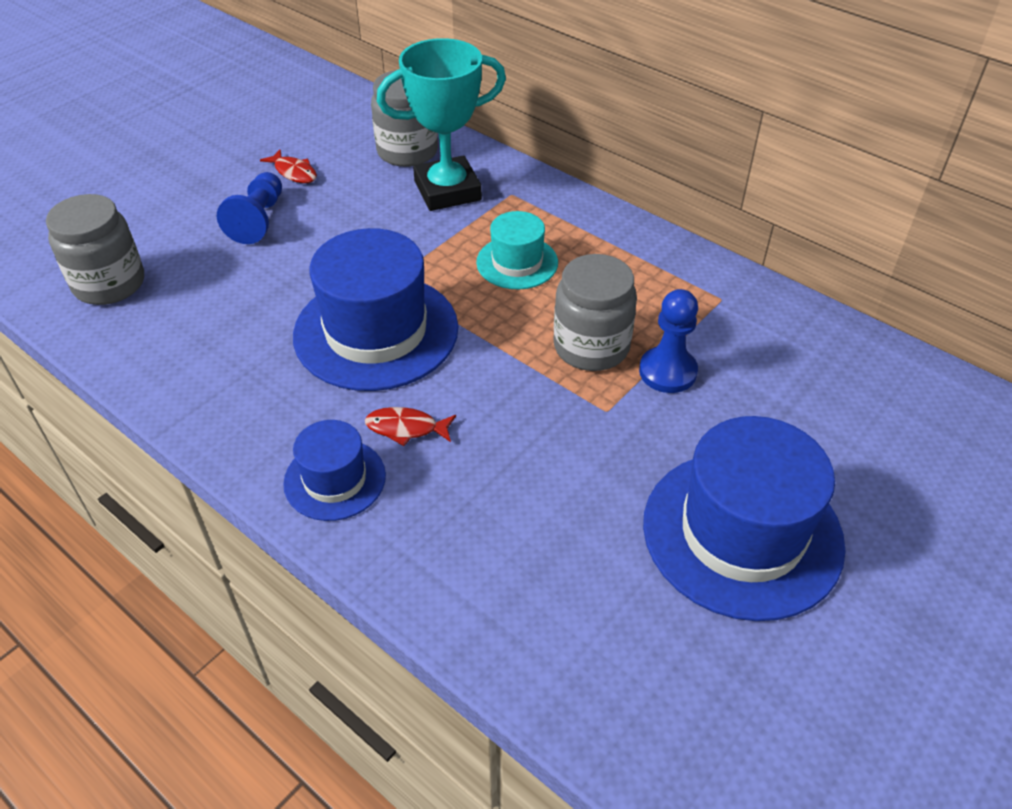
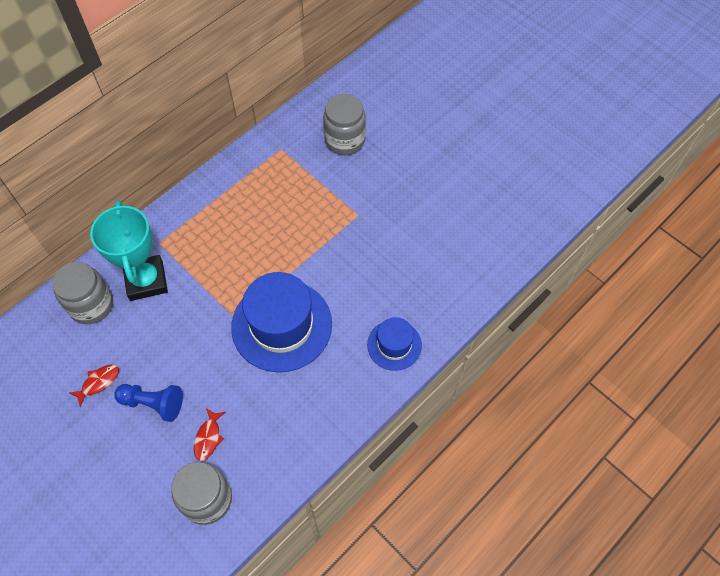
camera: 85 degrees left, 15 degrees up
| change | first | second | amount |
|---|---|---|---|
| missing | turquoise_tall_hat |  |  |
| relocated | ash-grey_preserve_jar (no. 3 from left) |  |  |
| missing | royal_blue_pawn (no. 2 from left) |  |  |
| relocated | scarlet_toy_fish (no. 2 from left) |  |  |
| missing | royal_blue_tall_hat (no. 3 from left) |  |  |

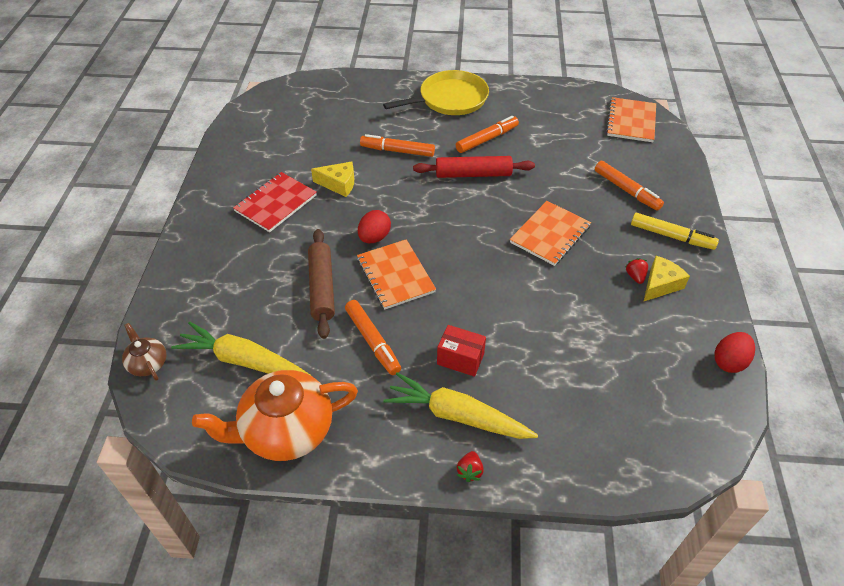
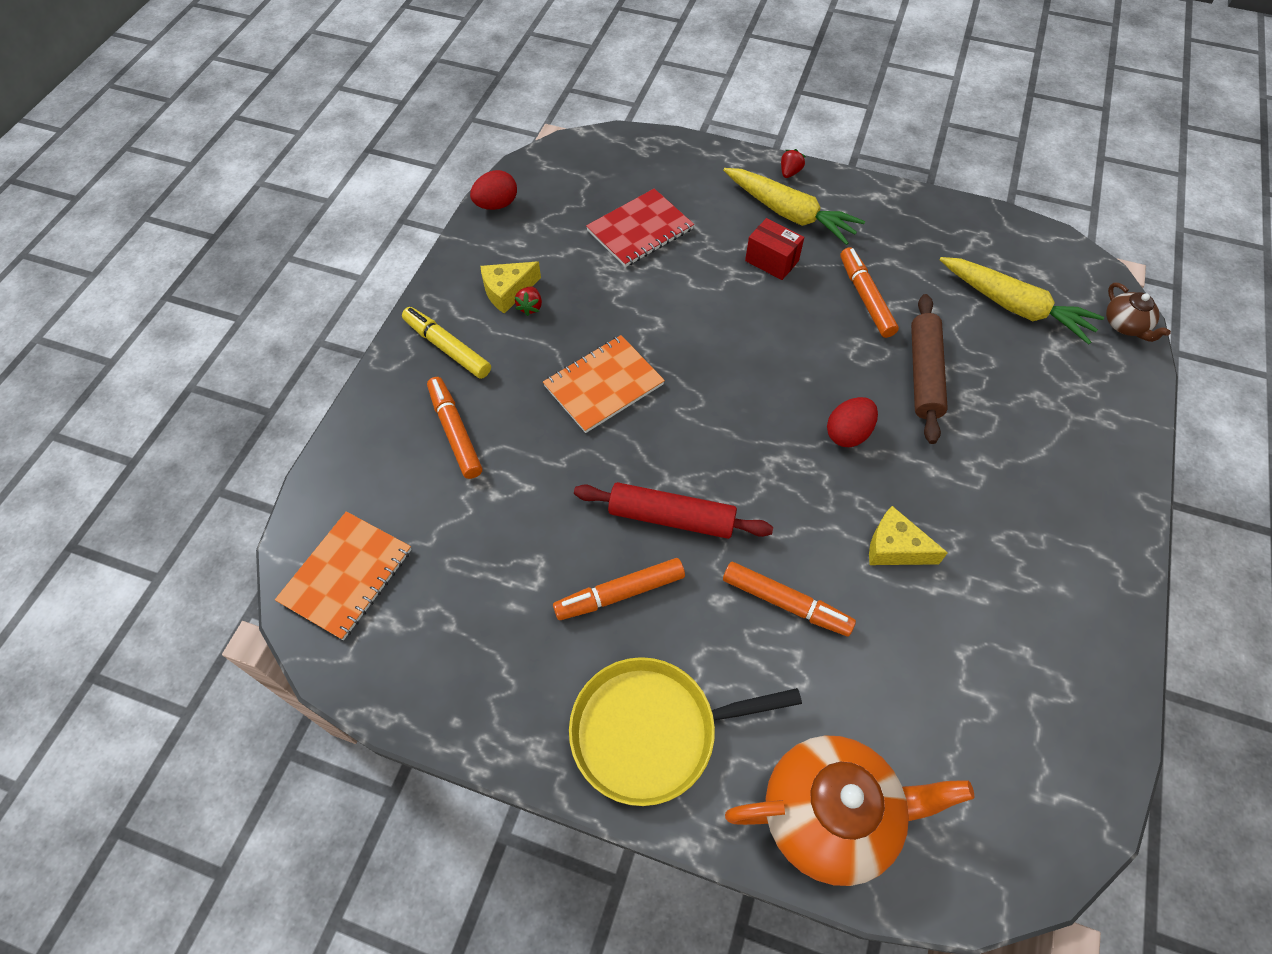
camera: 165 degrees left, 10 degrees up
| change | first | second | amount |
|---|---|---|---|
| relocated | scarlet_notebook |  |  |
| missing | orange-coloured_notebook (no. 1 from left) |  |  |
| relocated | orange-coloured_tea_pot |  |  |

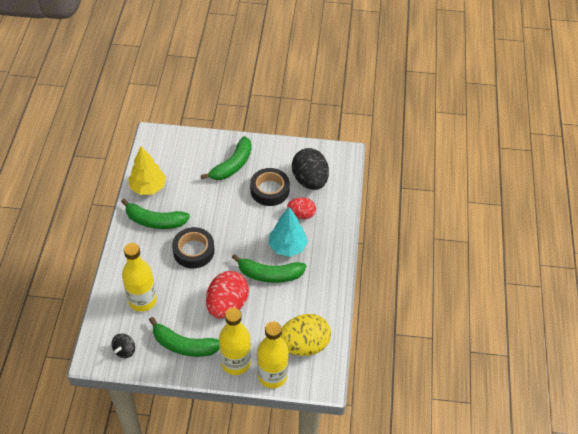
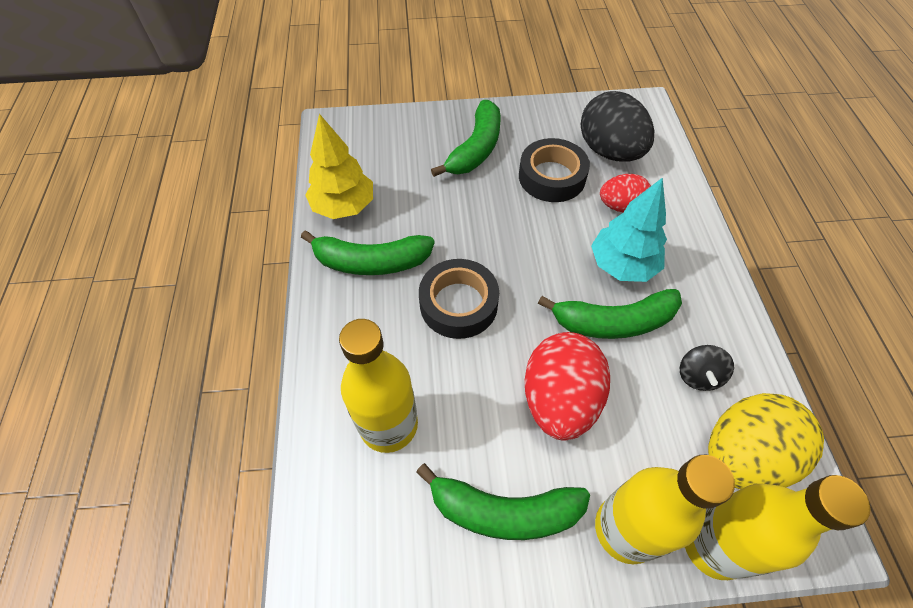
camera: 10 degrees left, 5 degrees up
| change | first | second | amount |
|---|---|---|---|
| relocated | black_whirligig |  |  |

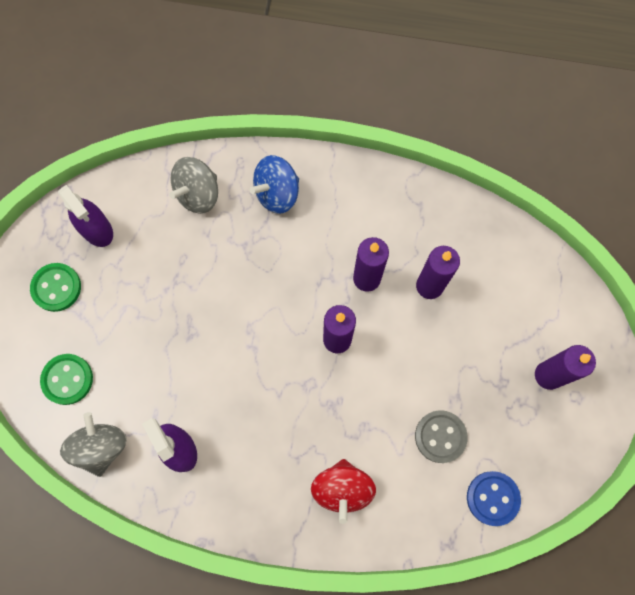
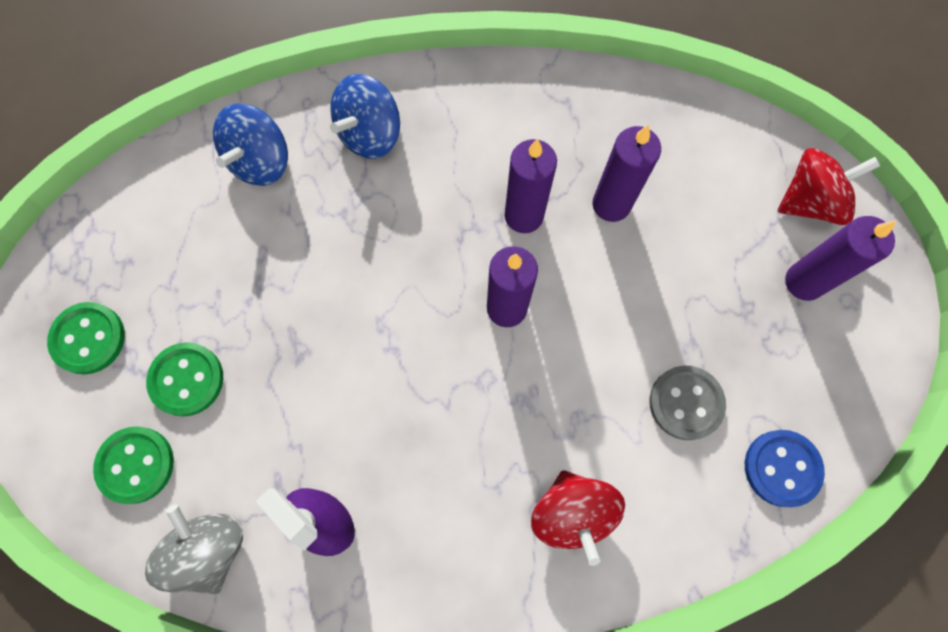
camera: 15 degrees left, 0 degrees up
| change | first | second | amount |
|---|---|---|---|
| colour | ash-grey_whirligig (no. 2 from left) | royal_blue_whirligig (no. 1 from left) |  |
| missing | royal_purple_spray_cleaner (no. 1 from left) |  |  |
| appeared |  | scarlet_whirligig (no. 2 from left) |  |
| appeared |  | emerald_shirt_button (no. 3 from left) |  |

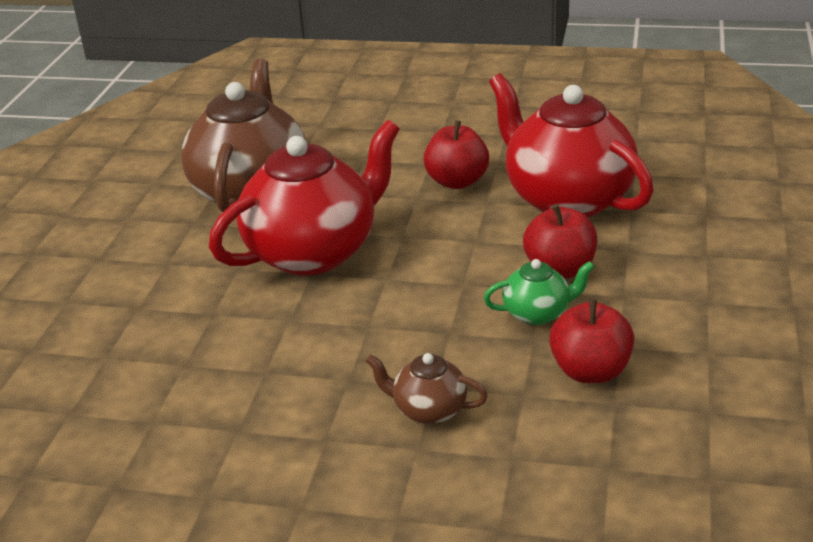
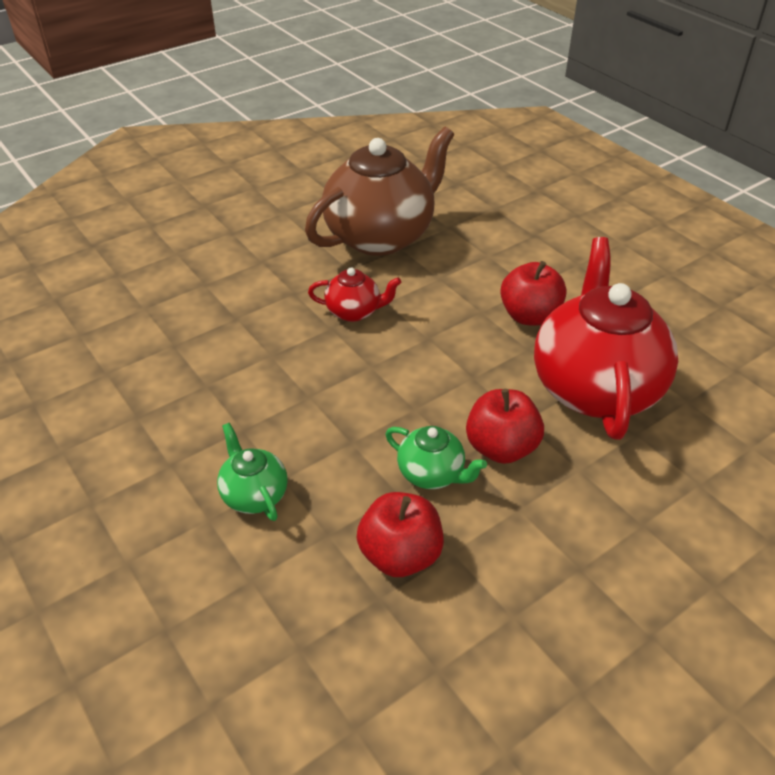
camera: 40 degrees right, 10 degrees up
| change | first | second | amount |
|---|---|---|---|
| size | scarlet_tea_pot (no. 1 from left) |  | x0.45 |
| colour | dark_brown_tea_pot (no. 2 from left) | emerald_tea_pot (no. 1 from left) |  |

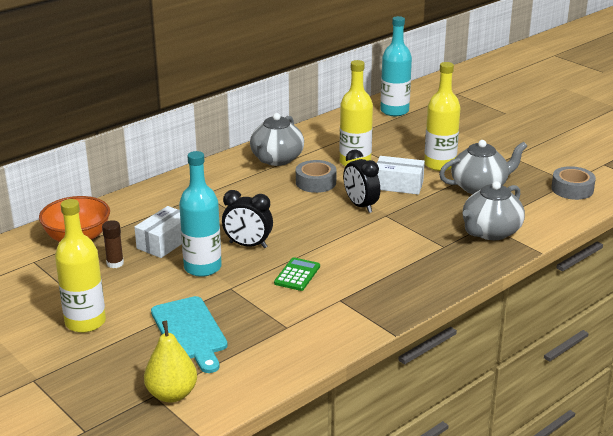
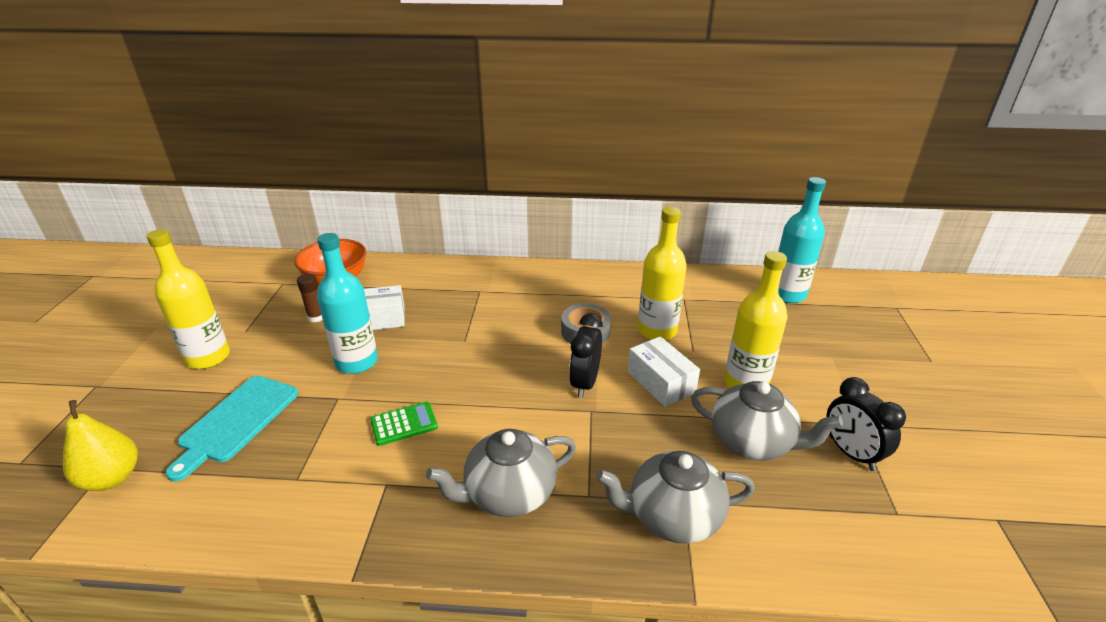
camera: 45 degrees right, 5 degrees up
| change | first | second | amount |
|---|---|---|---|
| relocated | ash-grey_tea_pot (no. 1 from left) |  |  |
| missing | ash-grey_sticky_tape (no. 2 from left) |  |  |
| relocated | black_alarm_clock (no. 1 from left in the first image) | black_alarm_clock (no. 2 from left) |  |

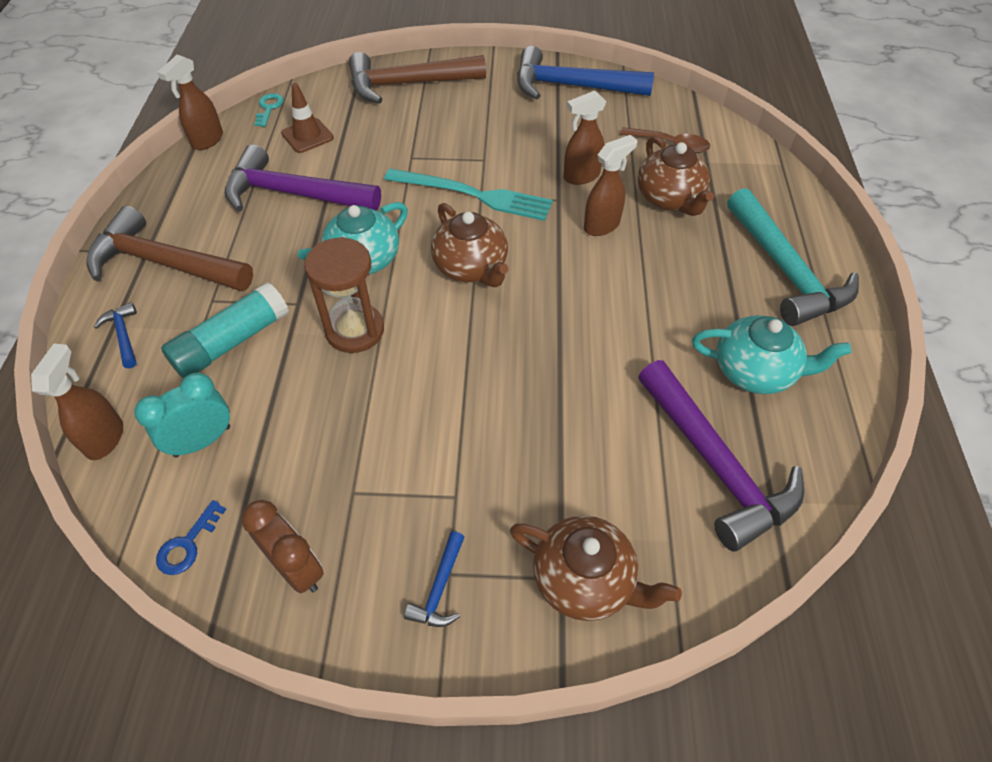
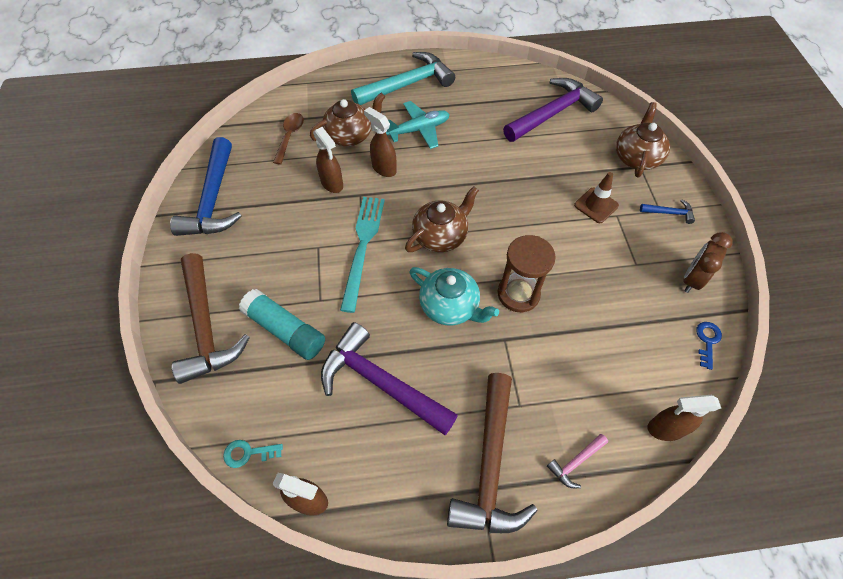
camera: 100 degrees left, 5 degrees up
| change | first | second | amount |
|---|---|---|---|
| relocated | dark_brown_traffic_cone |  |  |
| spun | royal_purple_carpenter's_hammer (no. 1 from left) |  | 120 degrees clockwise |
| relocated | turquoise_glue |  |  |
| colour | royal_blue_carpenter's_hammer (no. 1 from left) | pink_carpenter's_hammer |  |
| missing | turquoise_tea_pot (no. 2 from left) |  |  |
| missing | turquoise_alarm_clock |  |  |
| spun | royal_blue_latchkey |  | 90 degrees counterclockwise |
| appeared |  | turquoise_plane |  |

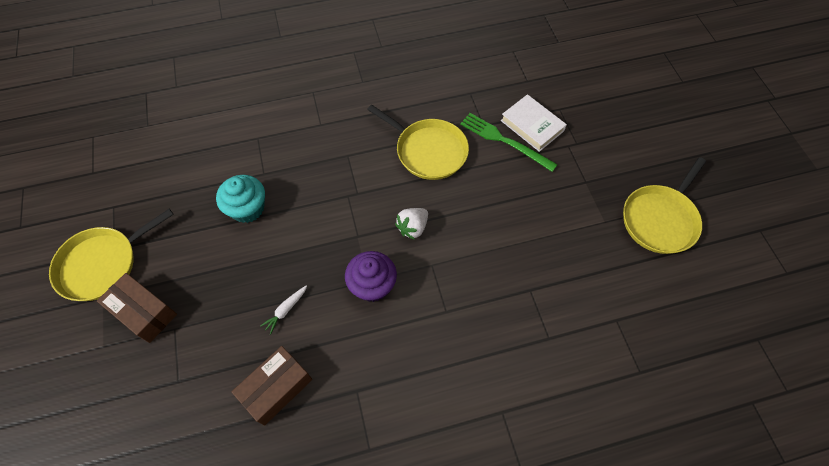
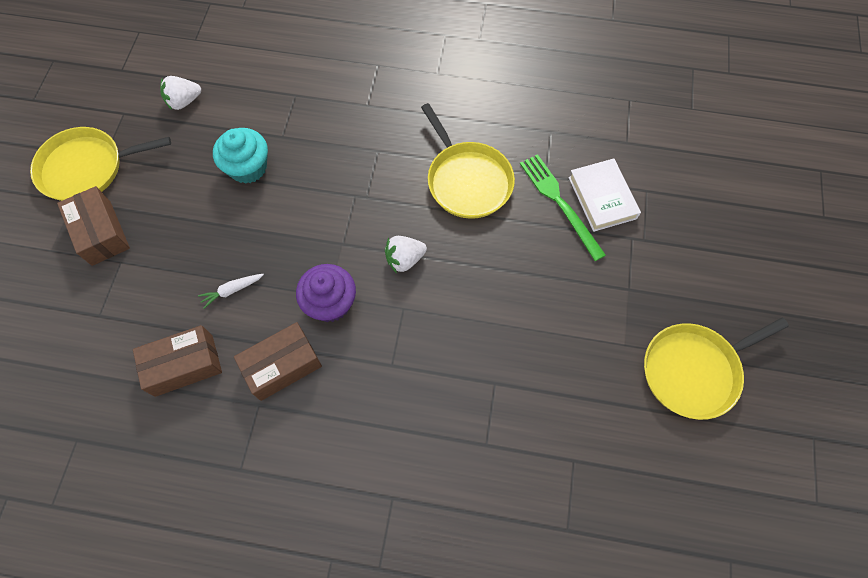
camera: 25 degrees right, 5 degrees up
| change | first | second | amount |
|---|---|---|---|
| appeared |  | white_berry (no. 1 from left) |  |
| appeared |  | dark_brown_package (no. 3 from left) |  |

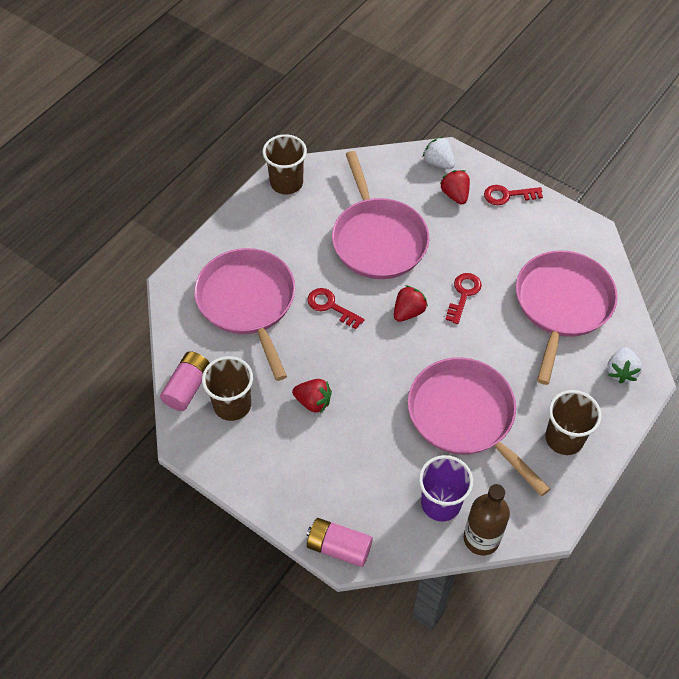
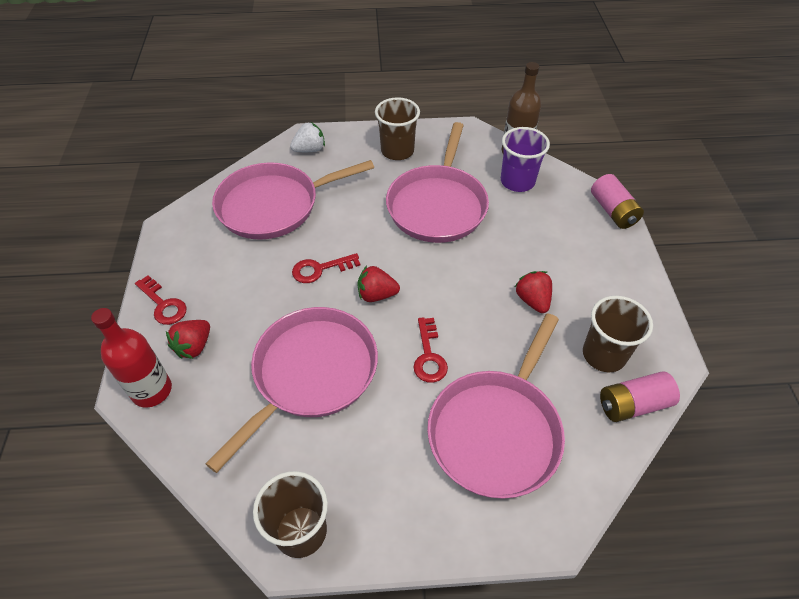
camera: 130 degrees left, 5 degrees down
| change | first | second | amount |
|---|---|---|---|
| exchanged | white_berry (no. 1 from left) | scarlet_flask |  |

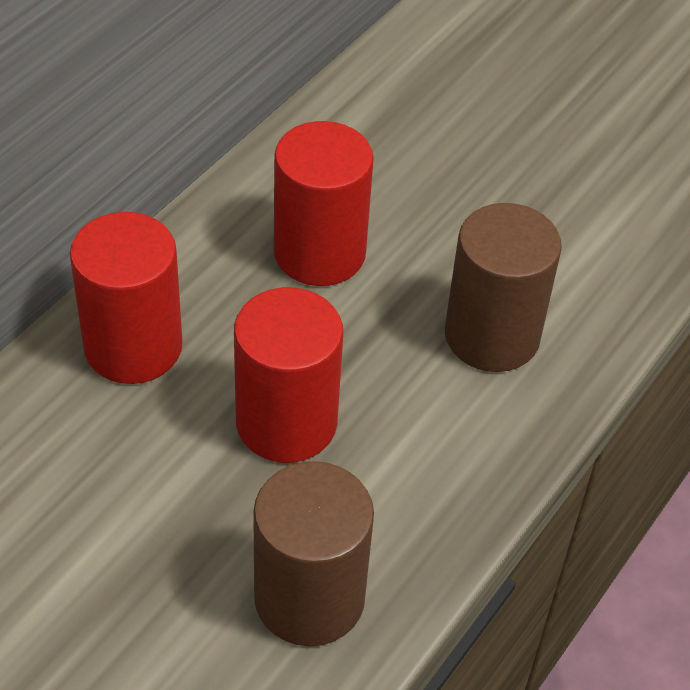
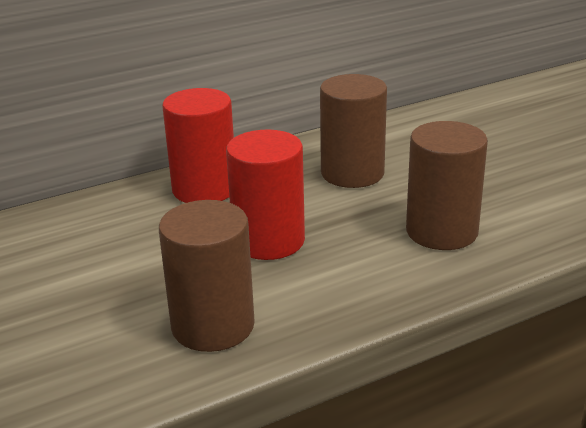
camera: 30 degrees right, 20 degrees down
| change | first | second | amount |
|---|---|---|---|
| colour | scarlet_solid_cylinder (no. 3 from left) | dark_brown_solid_cylinder (no. 2 from left) |  |

